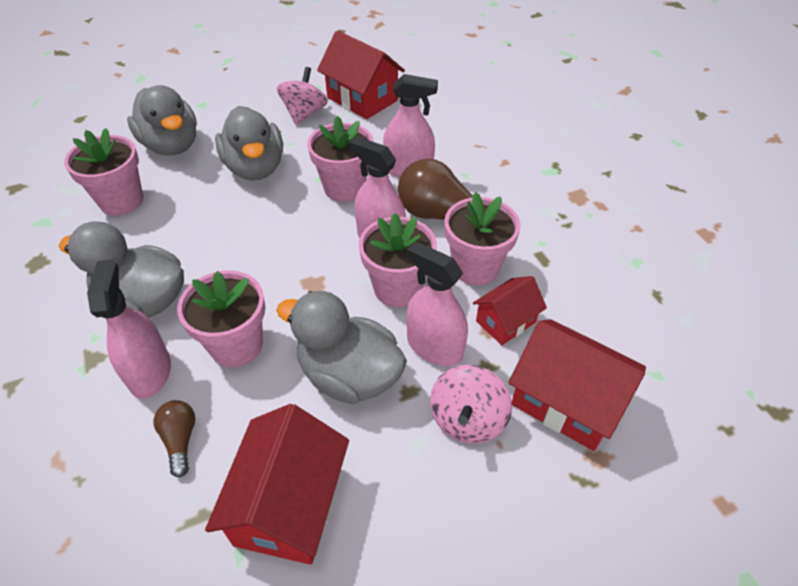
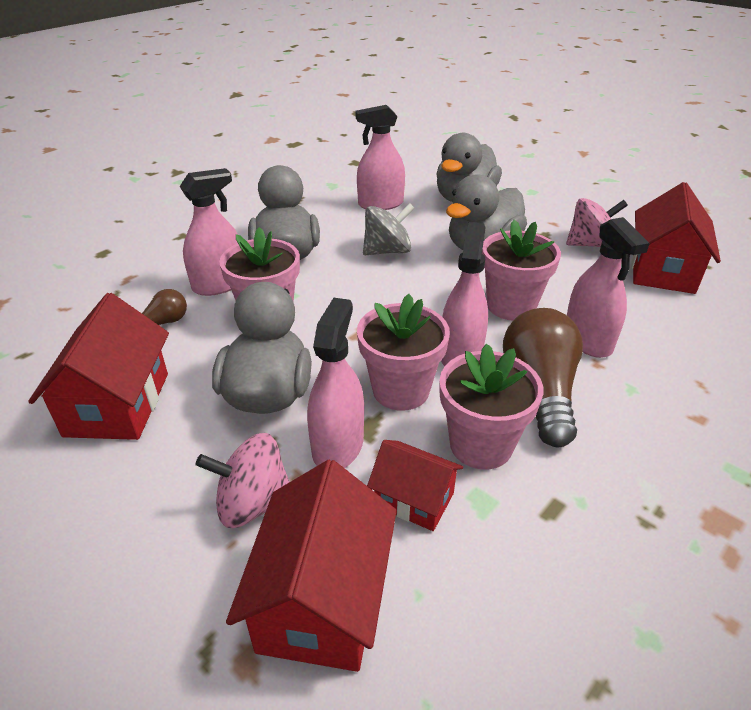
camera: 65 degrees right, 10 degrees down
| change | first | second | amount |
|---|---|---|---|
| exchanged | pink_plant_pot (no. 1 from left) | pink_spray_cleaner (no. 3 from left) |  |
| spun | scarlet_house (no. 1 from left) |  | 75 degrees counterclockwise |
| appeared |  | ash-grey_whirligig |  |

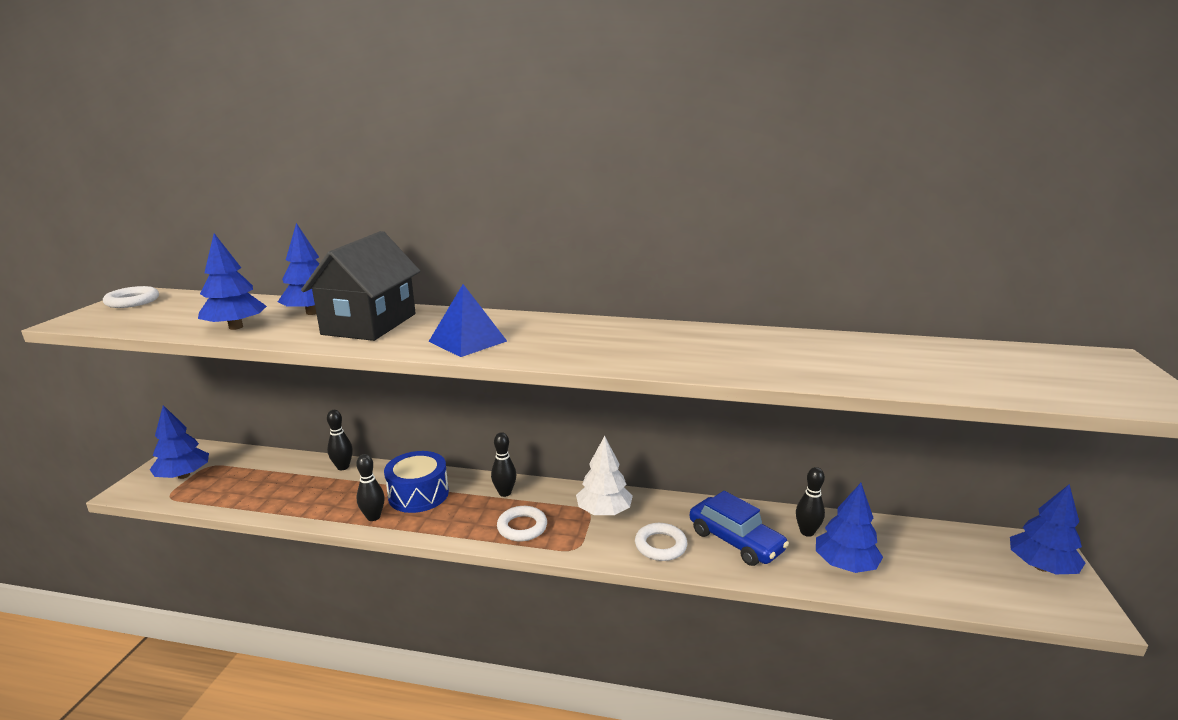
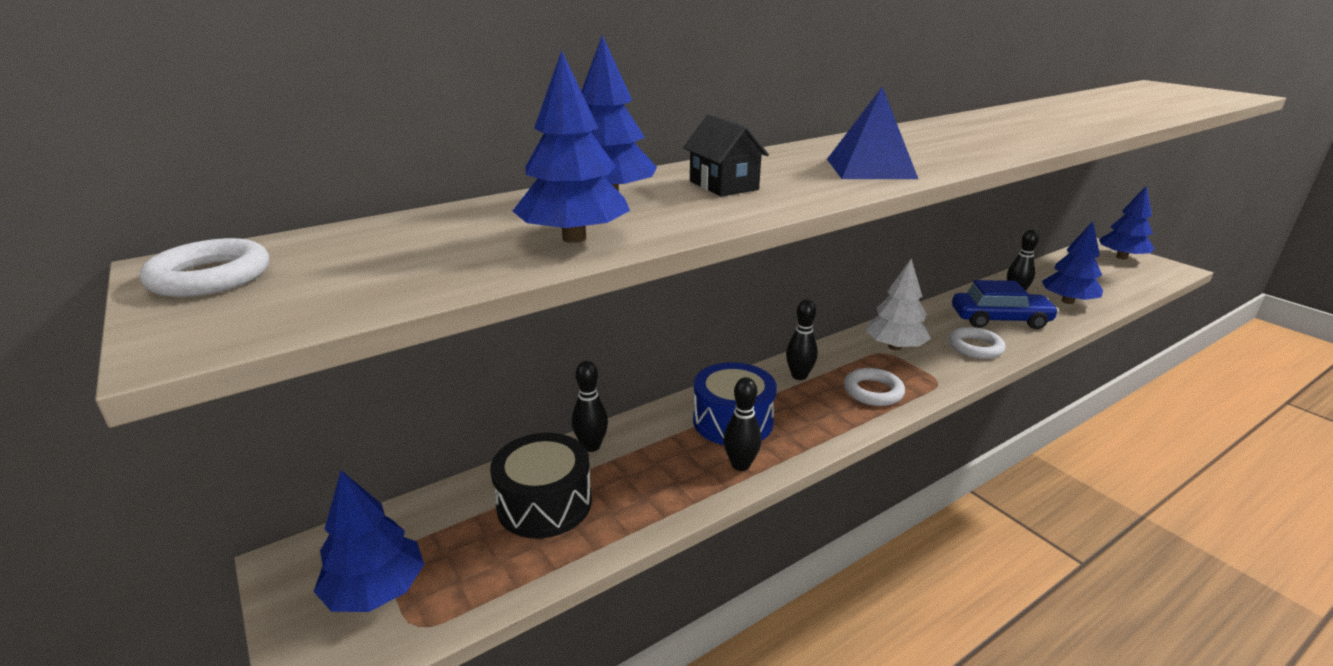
camera: 45 degrees left, 5 degrees up
| change | first | second | amount |
|---|---|---|---|
| size | black_house |  | x0.50 |
| appeared |  | black_snare_drum |  |

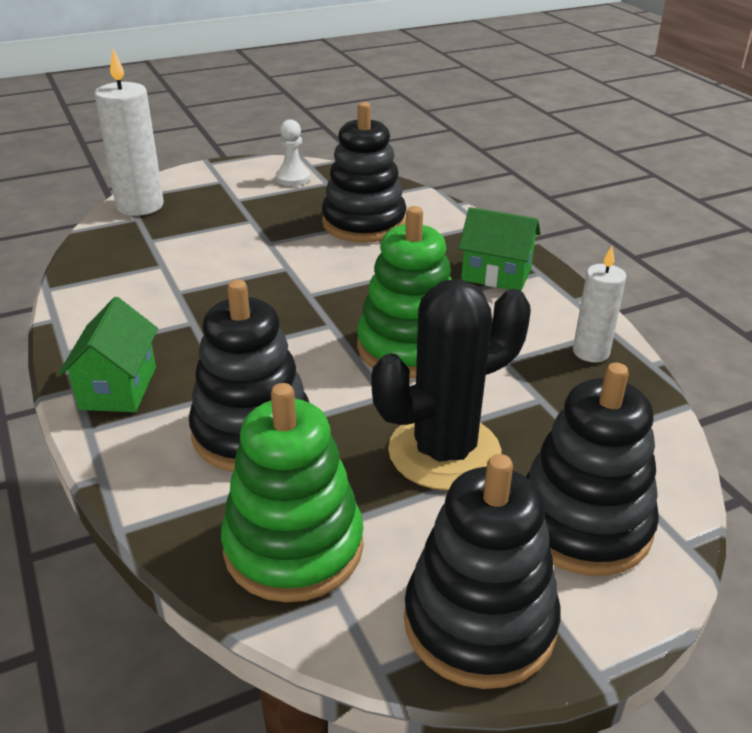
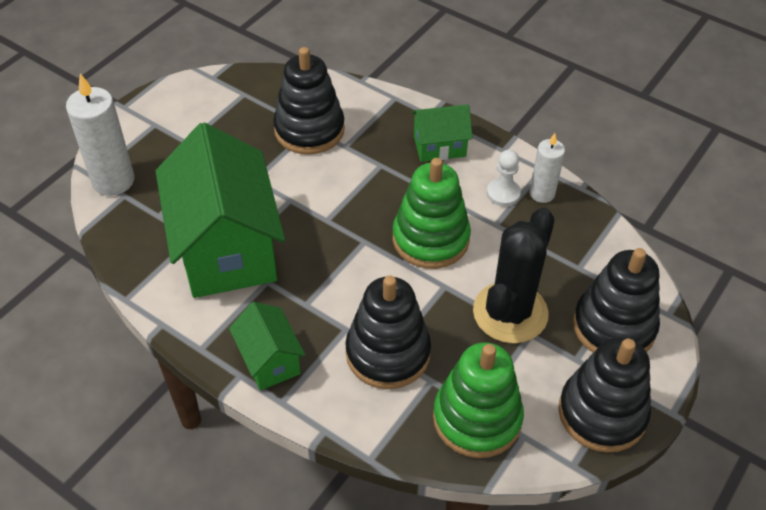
camera: 30 degrees left, 15 degrees up
| change | first | second | amount |
|---|---|---|---|
| relocated | white_pawn |  |  |
| appeared |  | emerald_house (no. 1 from left) |  |

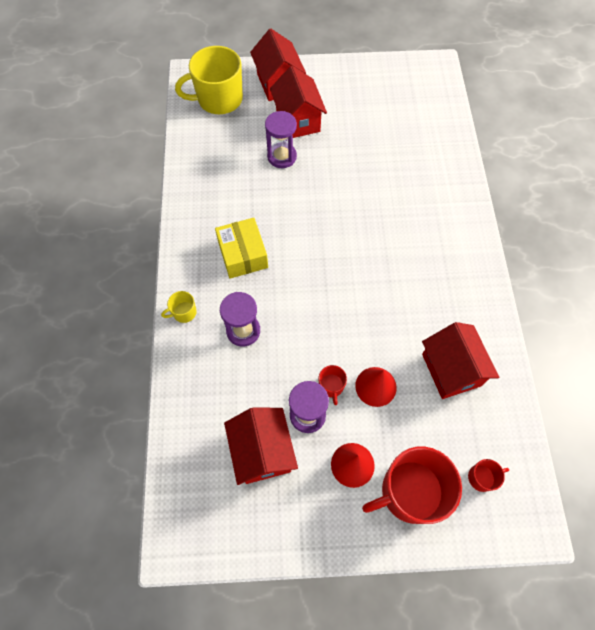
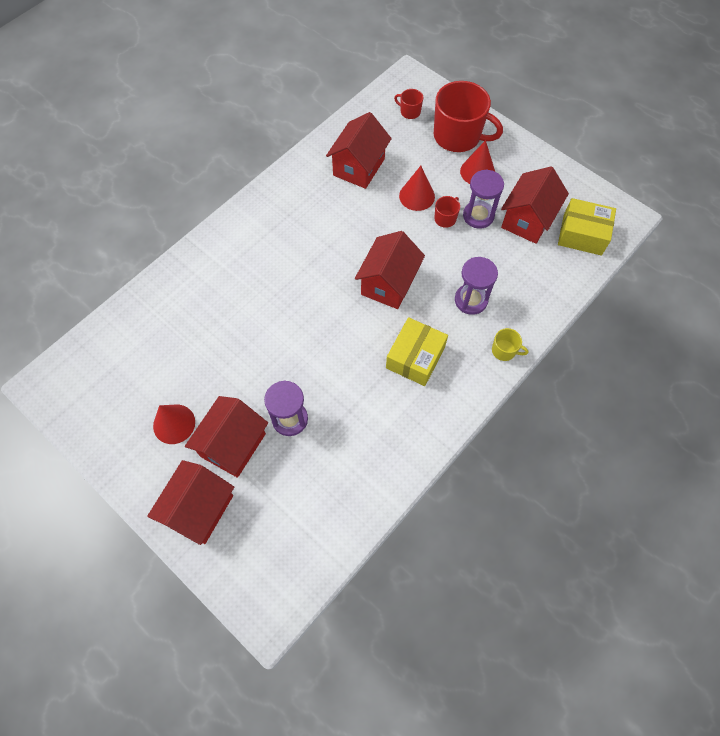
camera: 135 degrees left, 0 degrees up
| change | first | second | amount |
|---|---|---|---|
| missing | yellow_coffee_mug (no. 2 from left) |  |  |
| appeared |  | yellow_package (no. 2 from left) |  |
| appeared |  | scarlet_house (no. 4 from left) |  |
| appeared |  | scarlet_cone (no. 1 from left) |  |

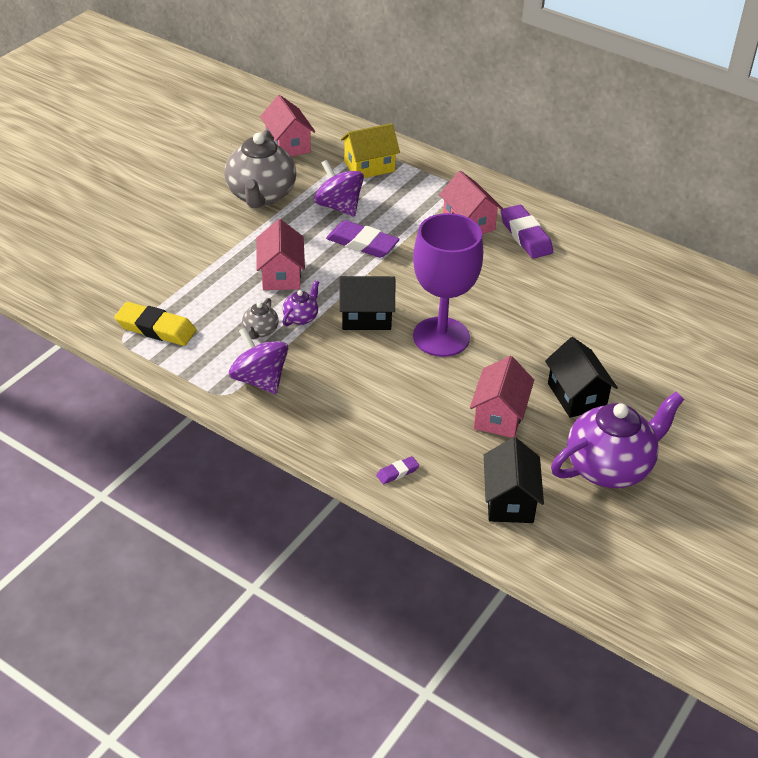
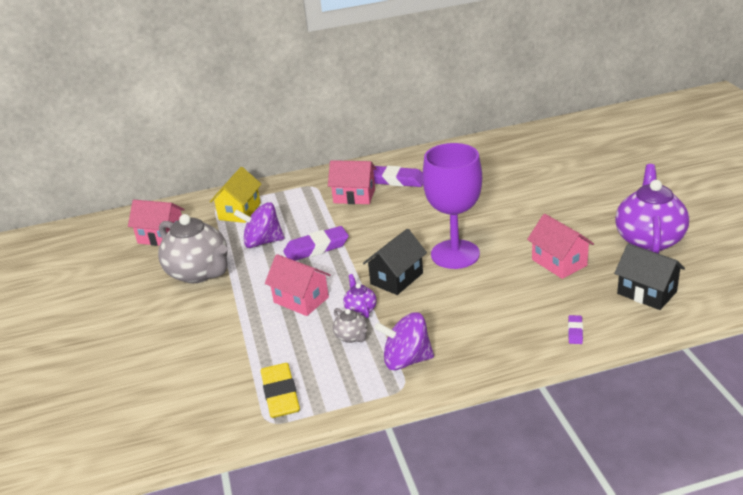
camera: 45 degrees left, 10 degrees down
| change | first | second | amount |
|---|---|---|---|
| spun | yellow_gum_eraser |  | 75 degrees counterclockwise |
| missing | black_house (no. 3 from left) |  |  |

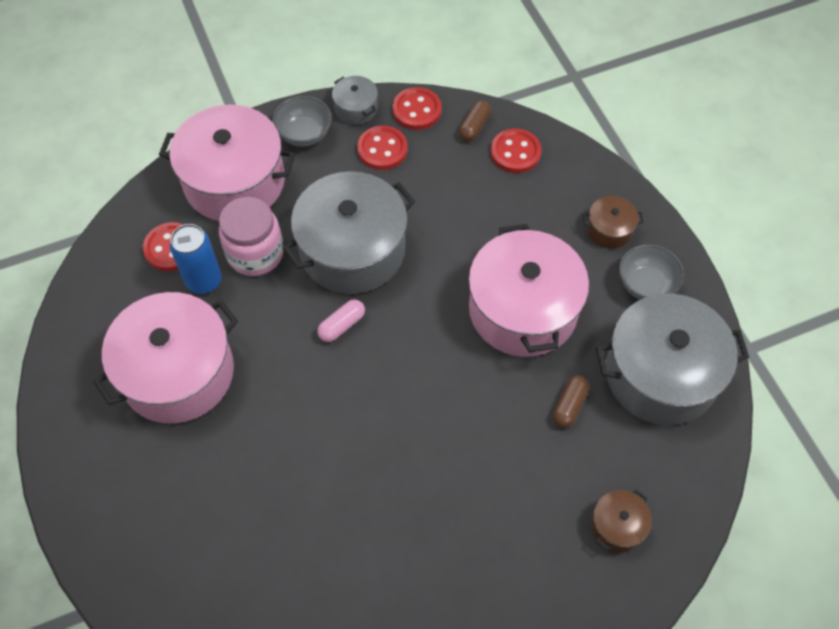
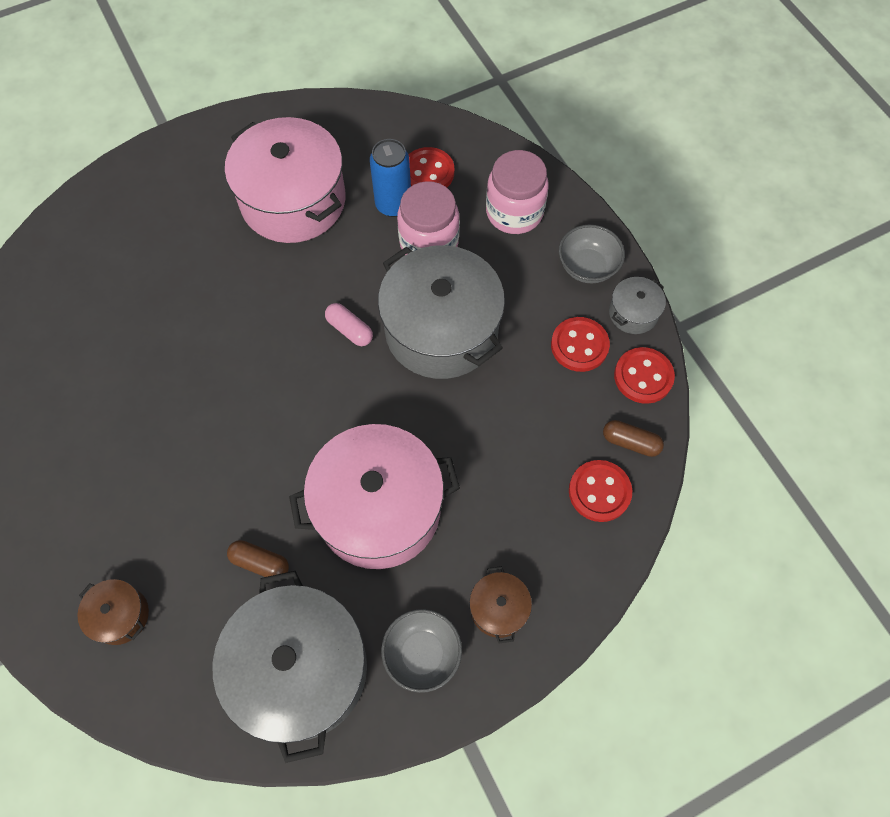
camera: 85 degrees right, 5 degrees up
| change | first | second | amount |
|---|---|---|---|
| exchanged | pink_stockpot (no. 2 from left) | pink_preserve_jar (no. 2 from left) |  |

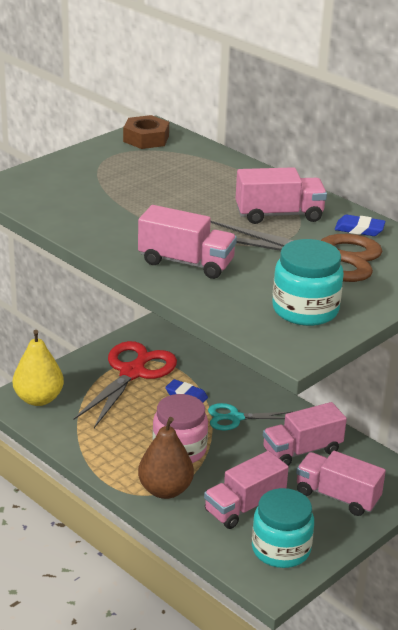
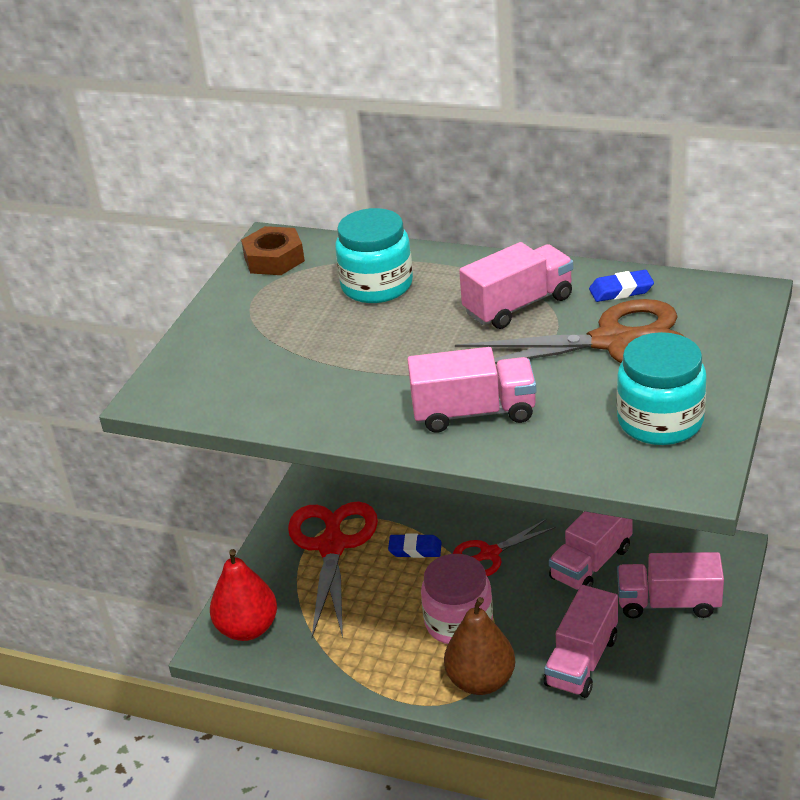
camera: 20 degrees left, 5 degrees up
| change | first | second | amount |
|---|---|---|---|
| colour | yellow_toy_pear | scarlet_toy_pear |  |
| colour | turquoise_scissors | scarlet_scissors (no. 2 from left) |  |
| relocated | turquoise_preserve_jar (no. 1 from left) |  |  |

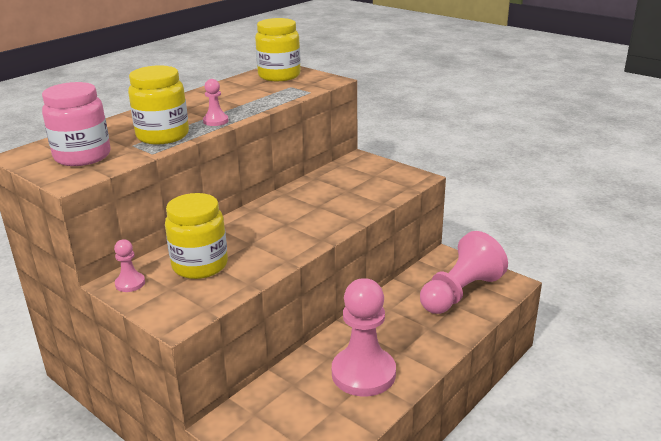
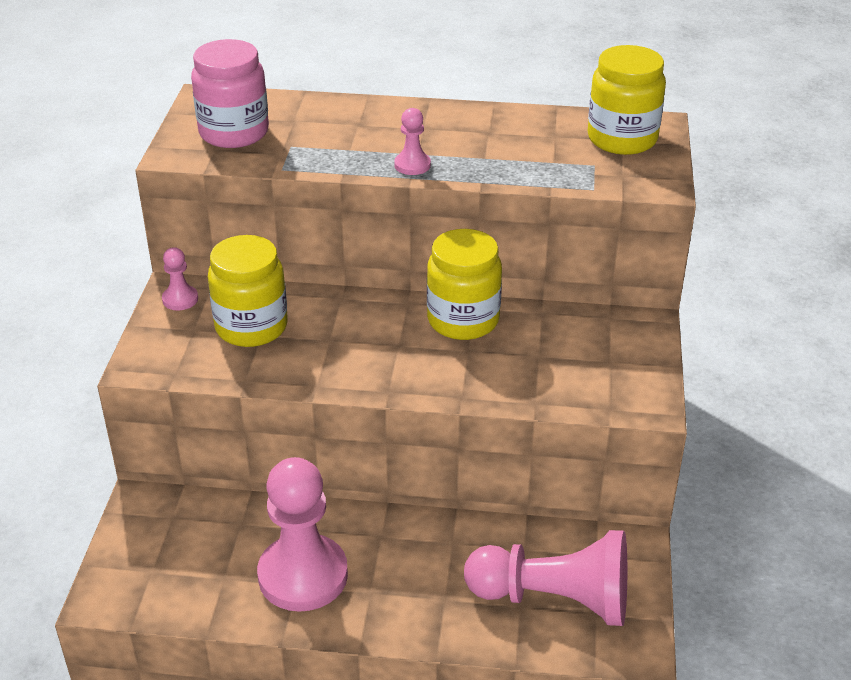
camera: 55 degrees right, 10 degrees up
| change | first | second | amount |
|---|---|---|---|
| relocated | yellow_preserve_jar (no. 1 from left in the first image) | yellow_preserve_jar (no. 2 from left) |  |

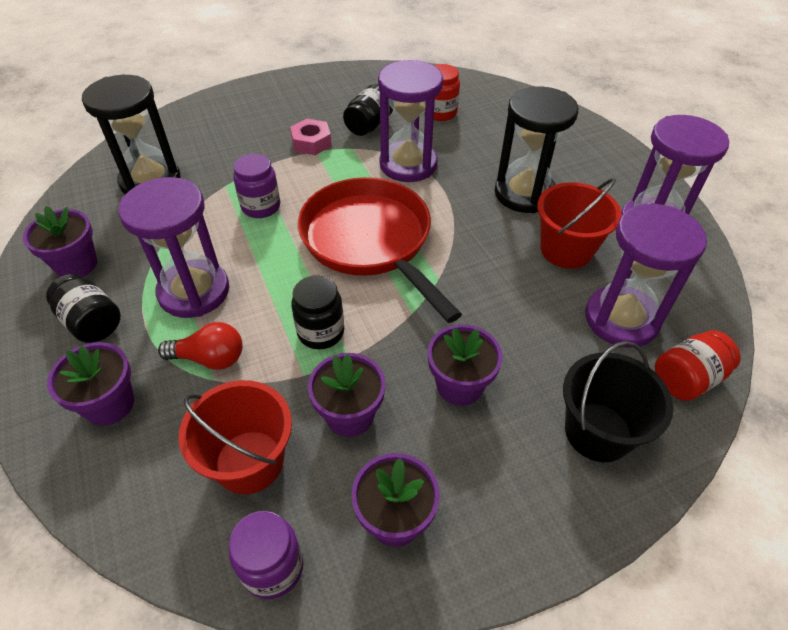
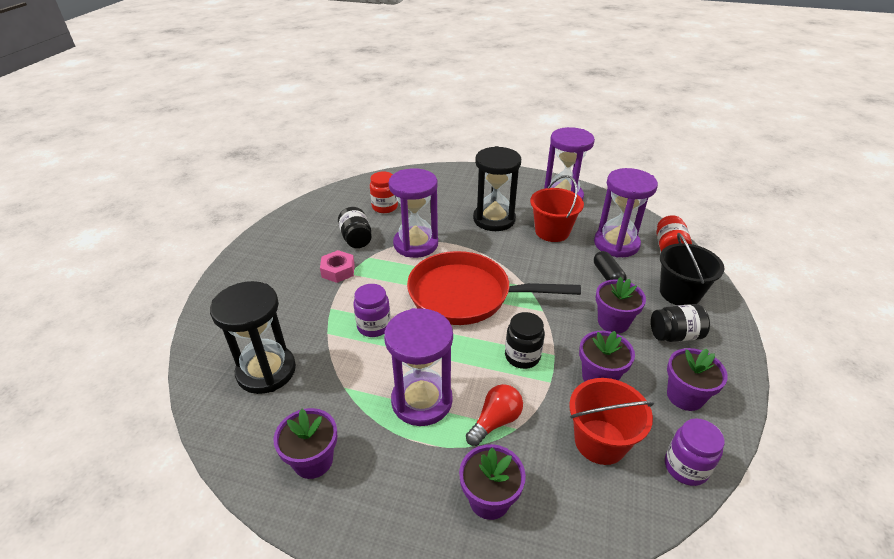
camera: 50 degrees left, 10 degrees down
| change | first | second | amount |
|---|---|---|---|
| relocated | black_preserve_jar (no. 1 from left in the first image) | black_preserve_jar (no. 3 from left) |  |
| appeared |  | black_pill_shape |  |

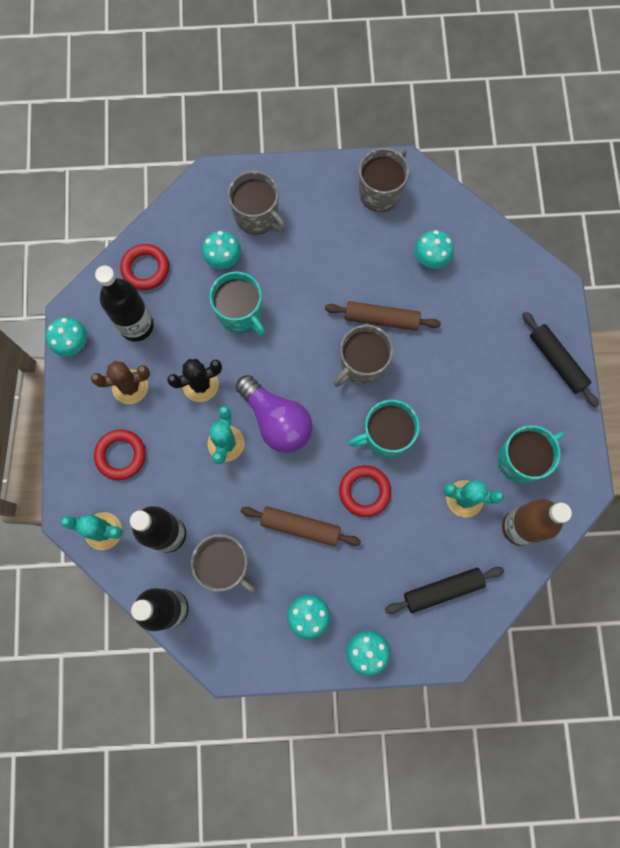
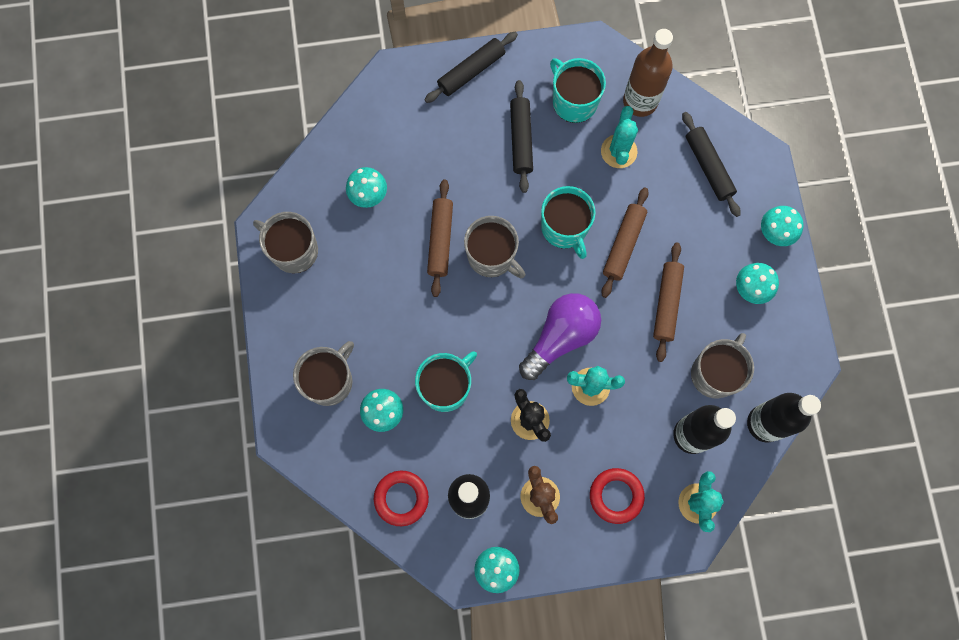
camera: 95 degrees left, 0 degrees up
| change | first | second | amount |
|---|---|---|---|
| exchanged | scarlet_torus (no. 3 from left) | dark_brown_pastry_roller (no. 2 from left) |  |
| appeared |  | black_pastry_roller (no. 2 from left) |  |

